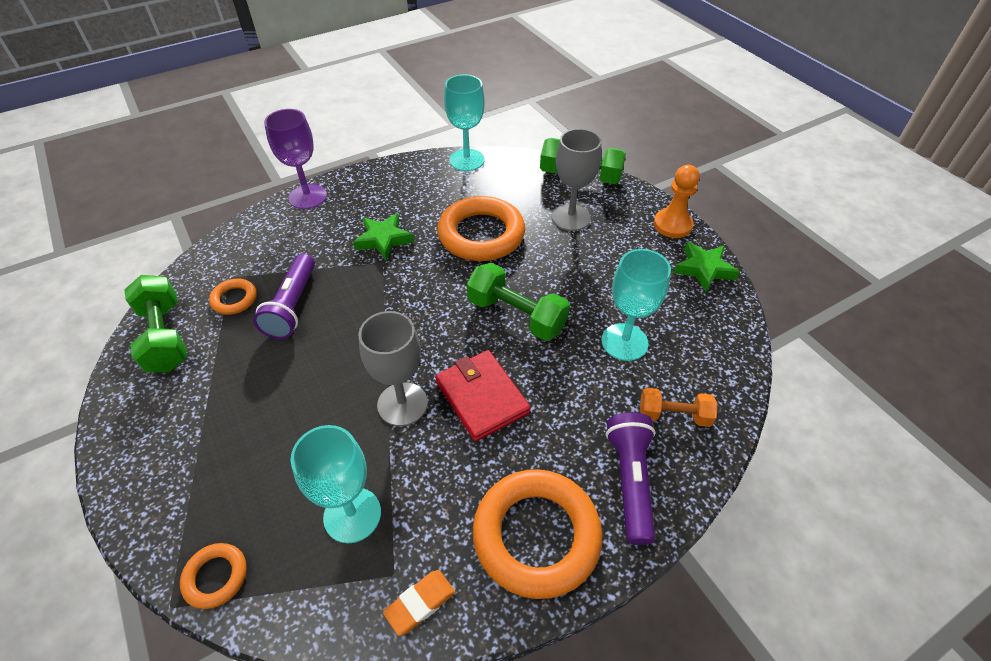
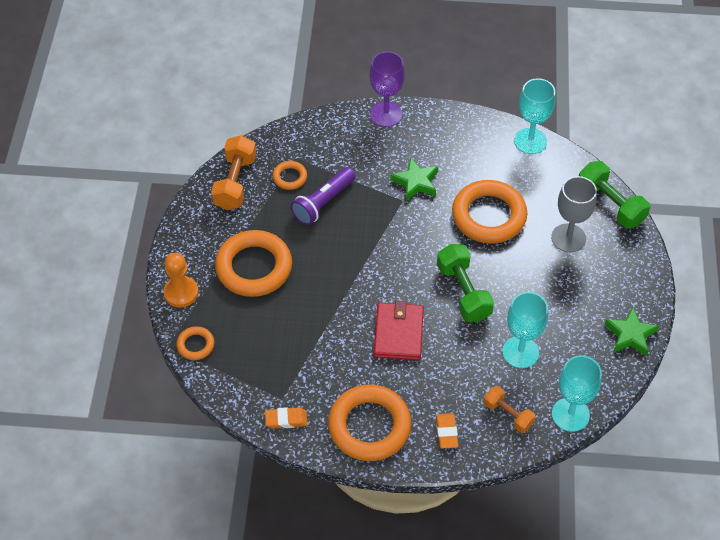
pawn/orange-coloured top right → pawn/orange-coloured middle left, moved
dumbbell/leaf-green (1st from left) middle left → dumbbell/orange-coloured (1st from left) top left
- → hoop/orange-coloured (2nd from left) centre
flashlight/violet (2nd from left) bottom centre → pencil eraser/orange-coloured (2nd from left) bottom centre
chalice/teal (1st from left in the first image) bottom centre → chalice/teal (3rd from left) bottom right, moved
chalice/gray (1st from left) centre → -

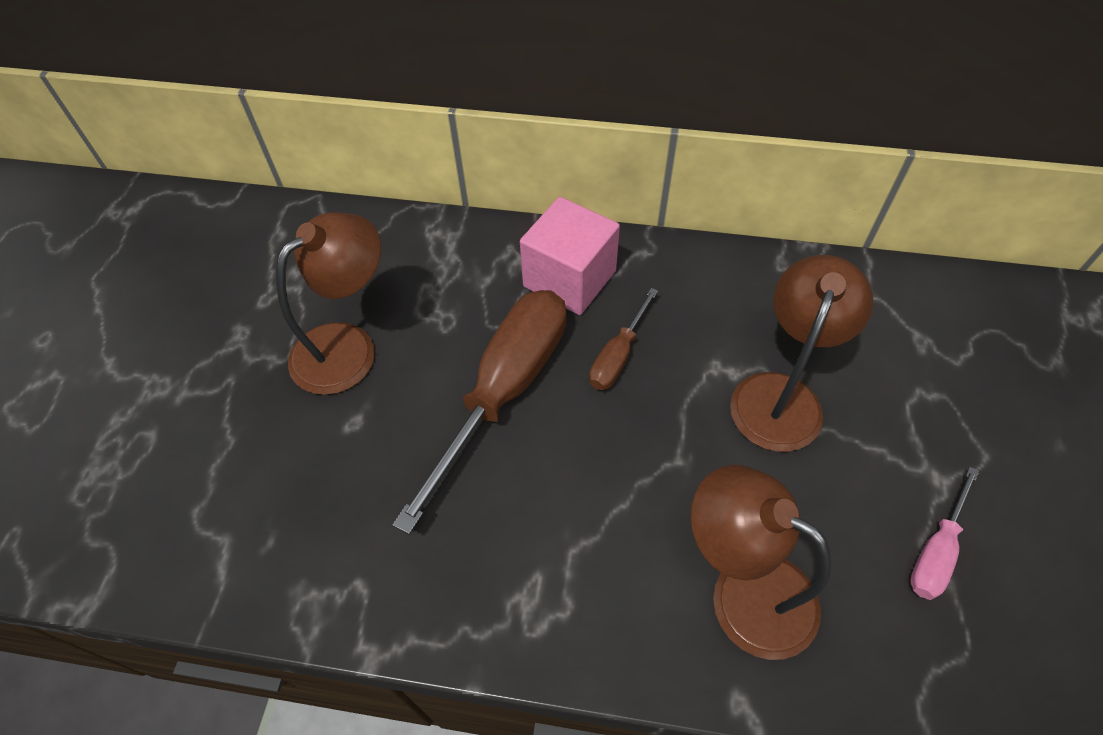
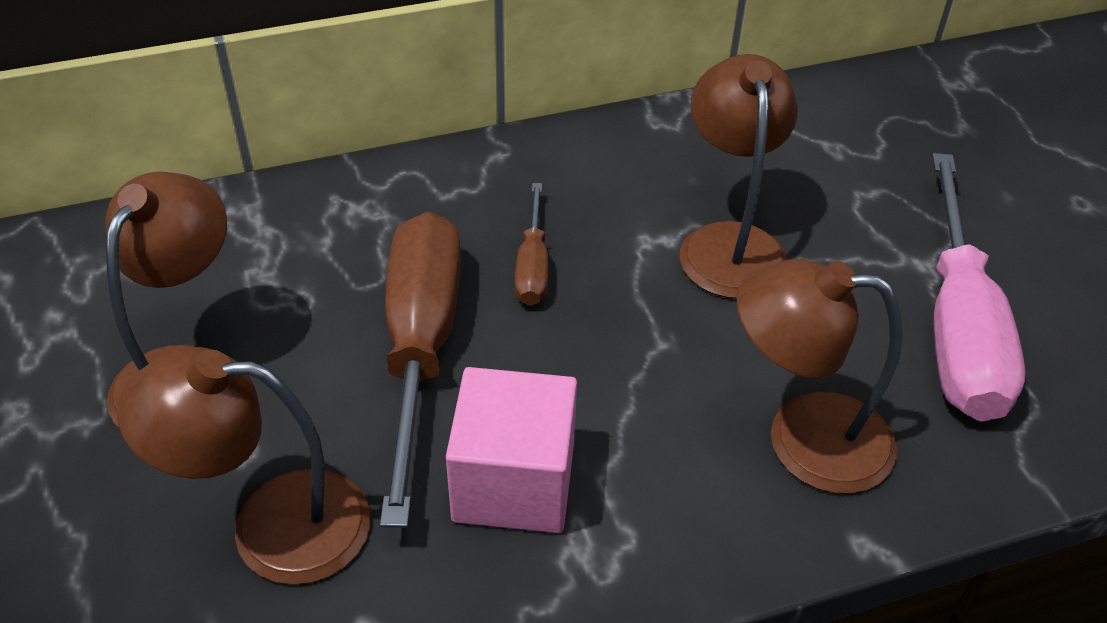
- → reading lamp/brown (2nd from left) bottom left
block/pink centre → block/pink bottom centre, moved
screwdriver/pink bottom right → screwdriver/pink middle right, x2.05

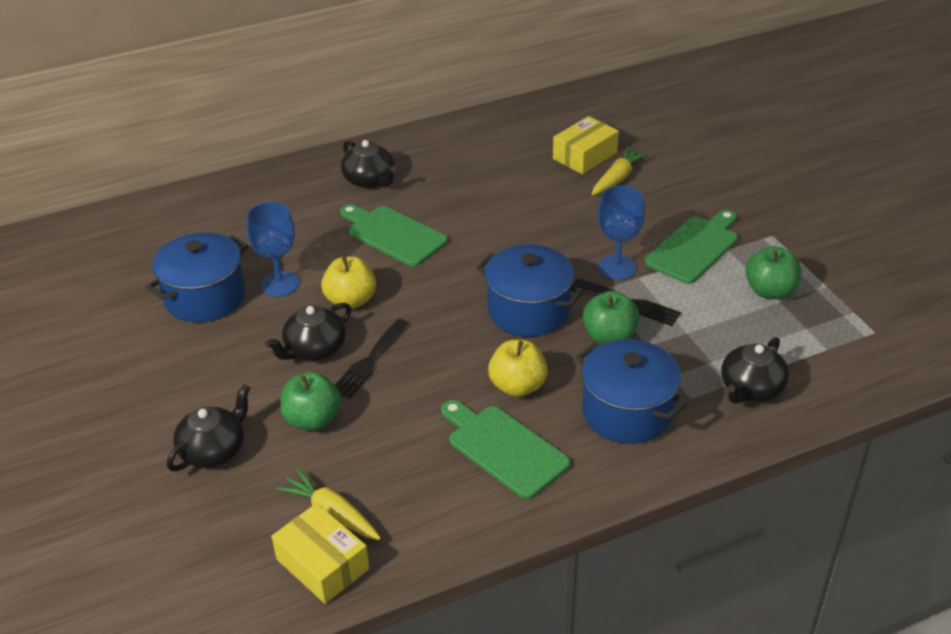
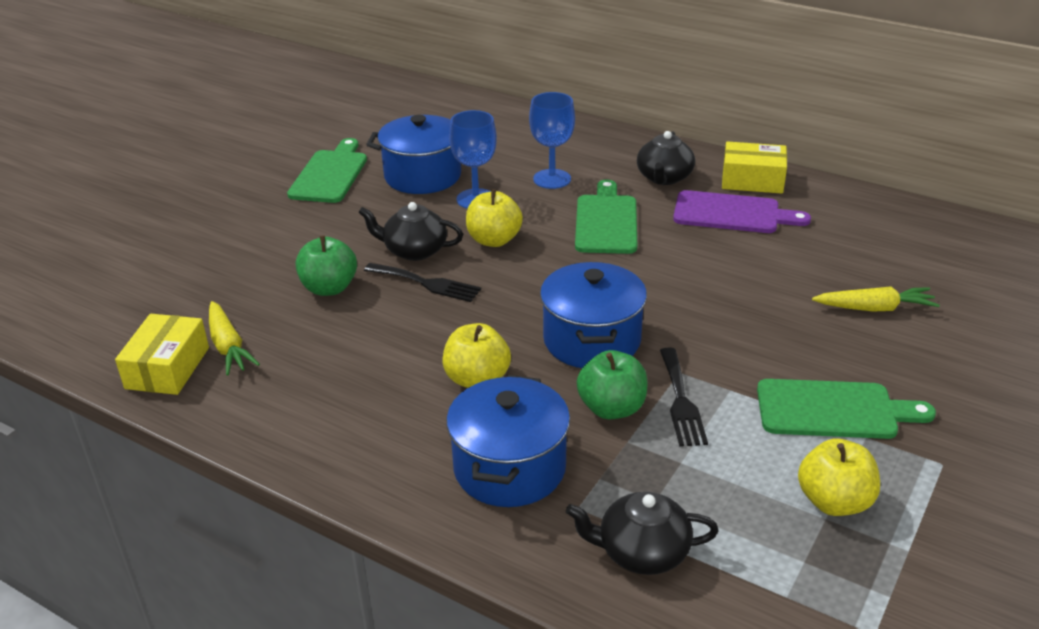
carrot/yellow (1st from left) bottom centre → carrot/yellow (1st from left) middle left, 150 degrees clockwise
chopping board/leaf-green (2nd from left in the first image) bottom centre → chopping board/leaf-green (1st from left) top left, moved
dinner fork/ebony (1st from left) centre, 150 degrees counterclockwise
chalice/blue (2nd from left) centre → chalice/blue (2nd from left) top centre, moved
- → chopping board/violet middle right
box/yellow (2nd from left) top centre → box/yellow (2nd from left) top right, moved
toy apple/leaf-green (3rd from left) middle right → toy apple/yellow (3rd from left) bottom right
china teapot/ebony (1st from left) bottom left → -

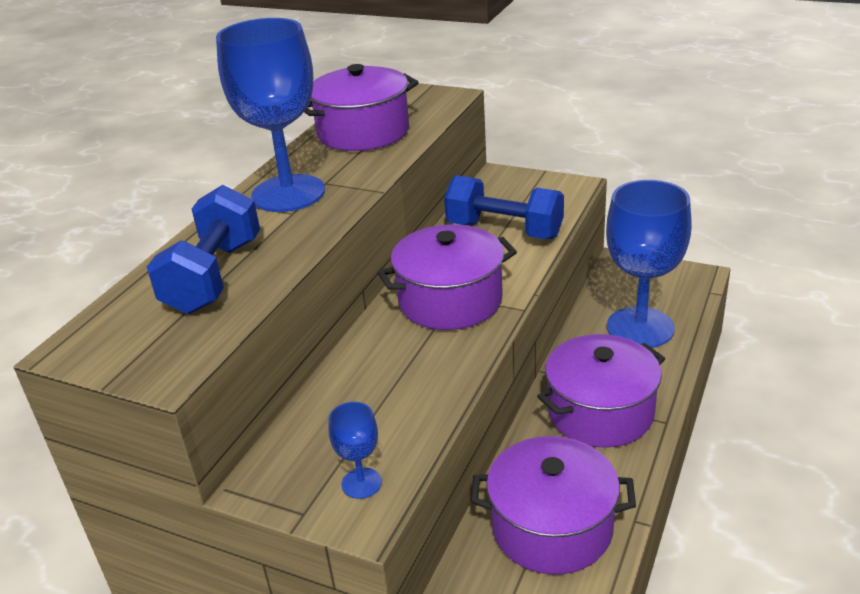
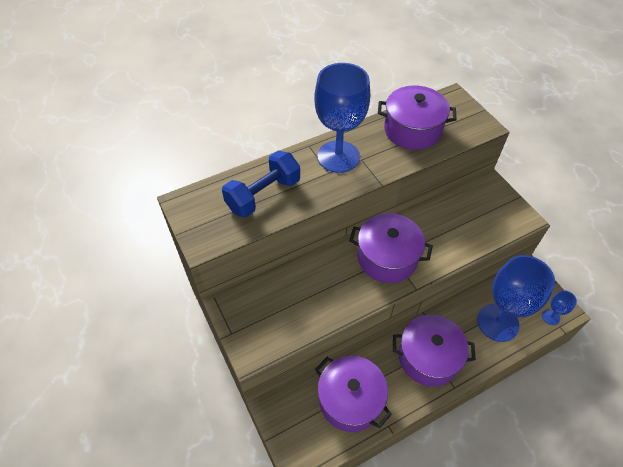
chalice/blue (2nd from left in the first image) bottom centre → chalice/blue (3rd from left) middle right, moved
dumbbell/blue (2nd from left) centre → -

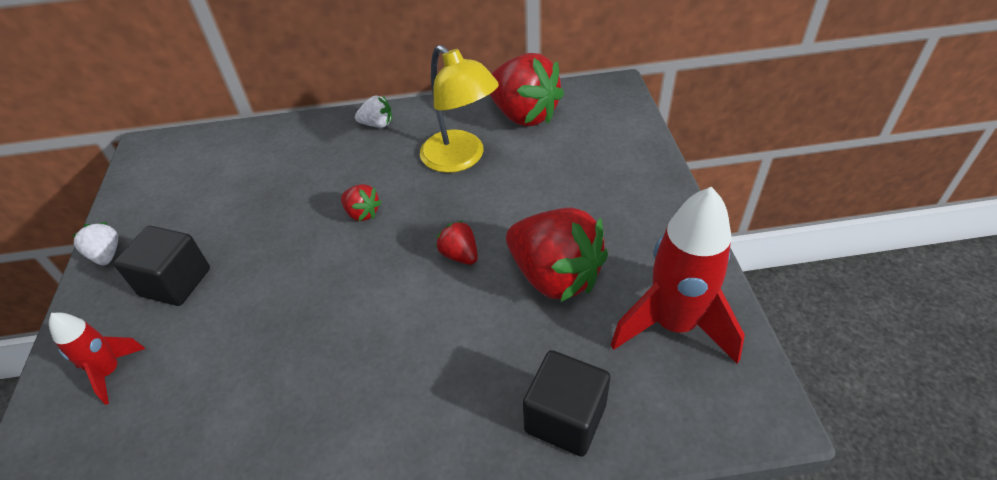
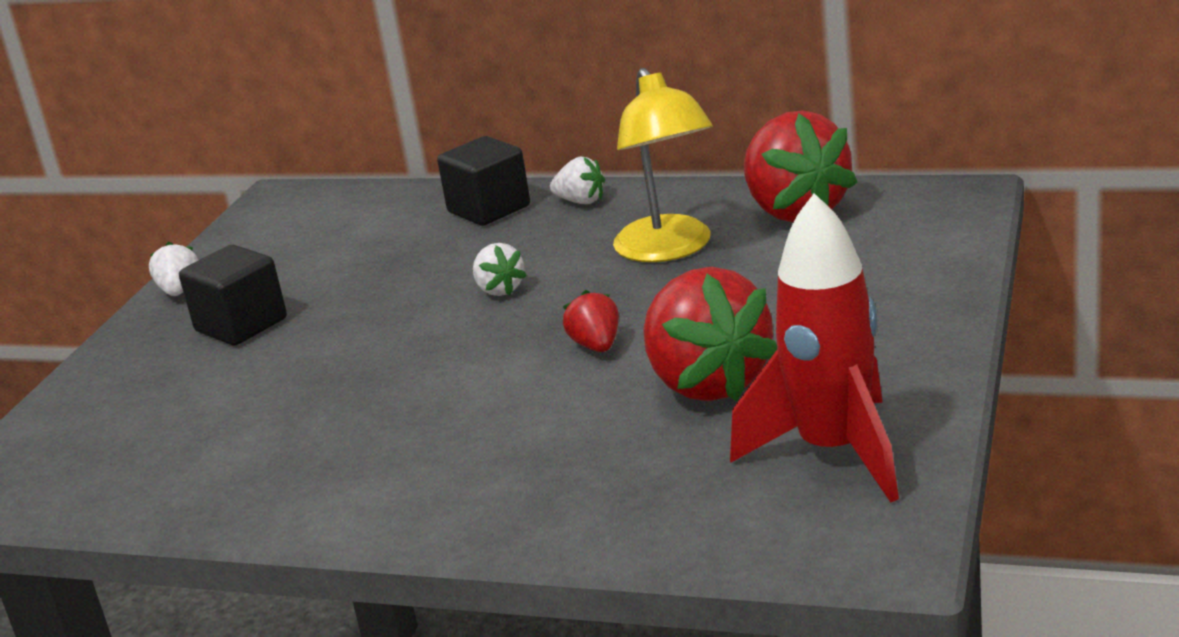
block/ebony (2nd from left) bottom centre → block/ebony (2nd from left) top centre, moved
berry/red (1st from left) centre → berry/pure white (2nd from left) centre
spaceship/red (1st from left) bottom left → -

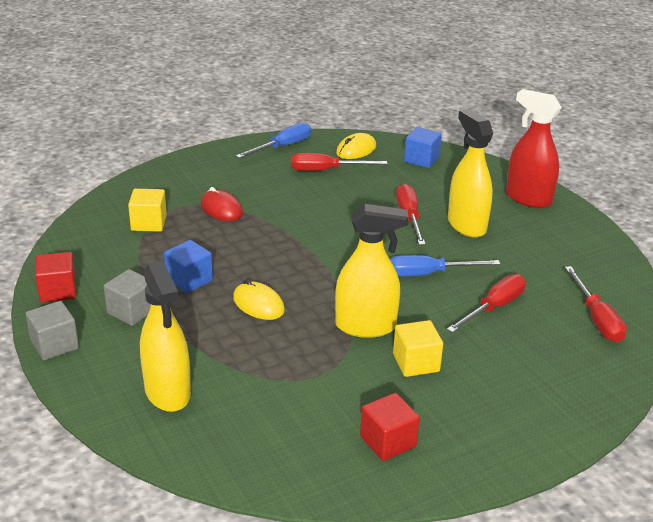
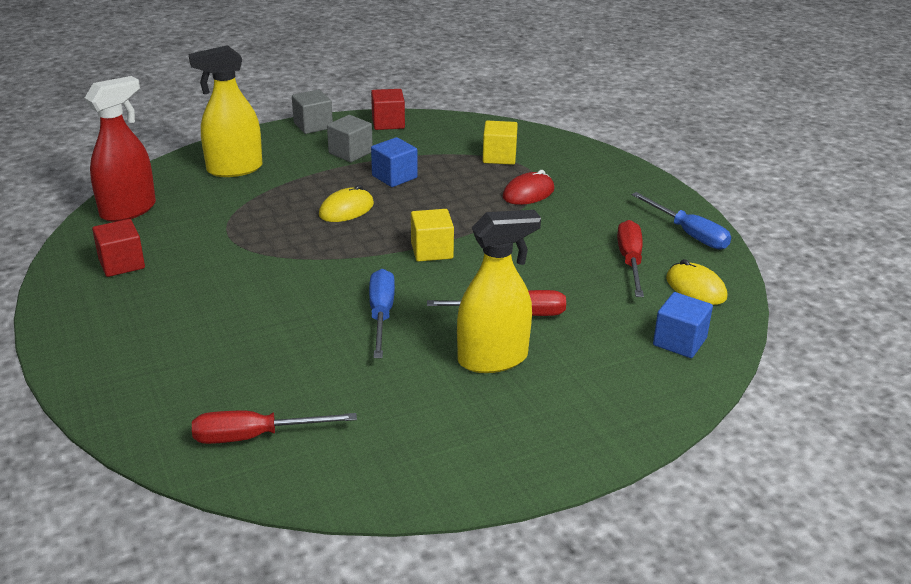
sprayer/red top right → sprayer/red top left, moved
block/yellow (2nd from left in the first image) bottom centre → block/yellow (1st from left) centre, moved
sprayer/yellow (2nd from left) centre → -
screwdriver/red (3rd from left) middle right → -

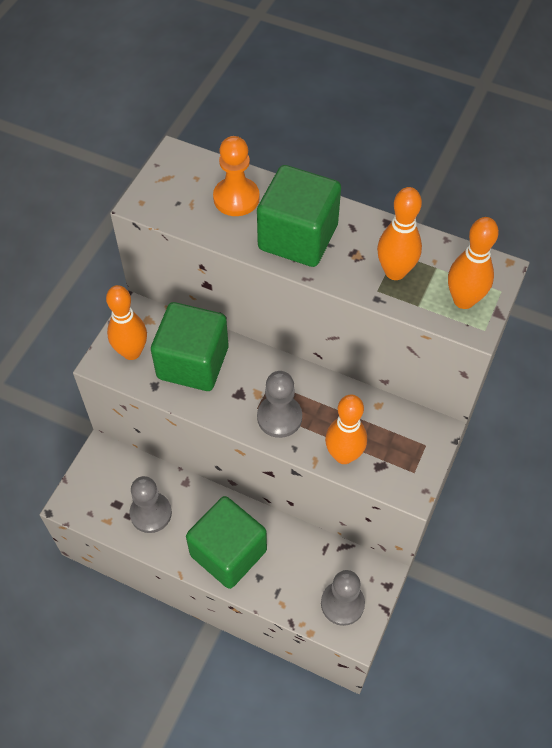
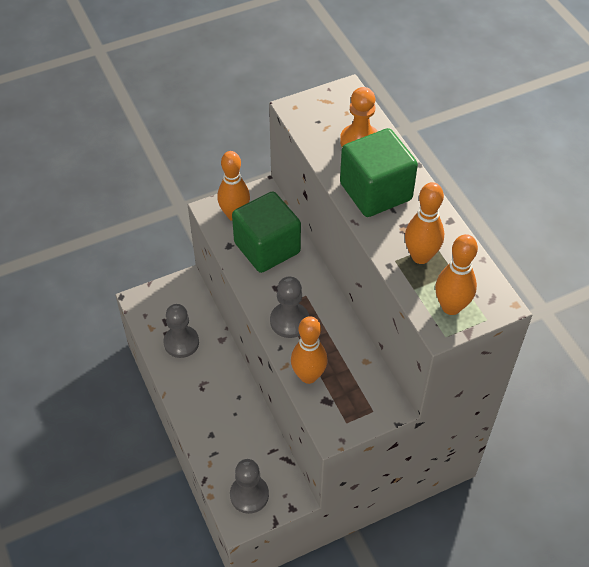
block/leaf-green (2nd from left) bottom centre → -

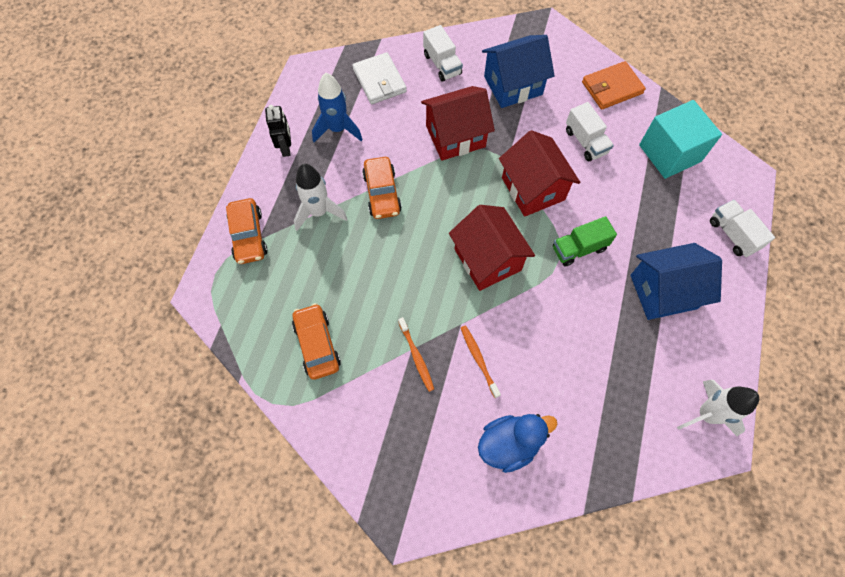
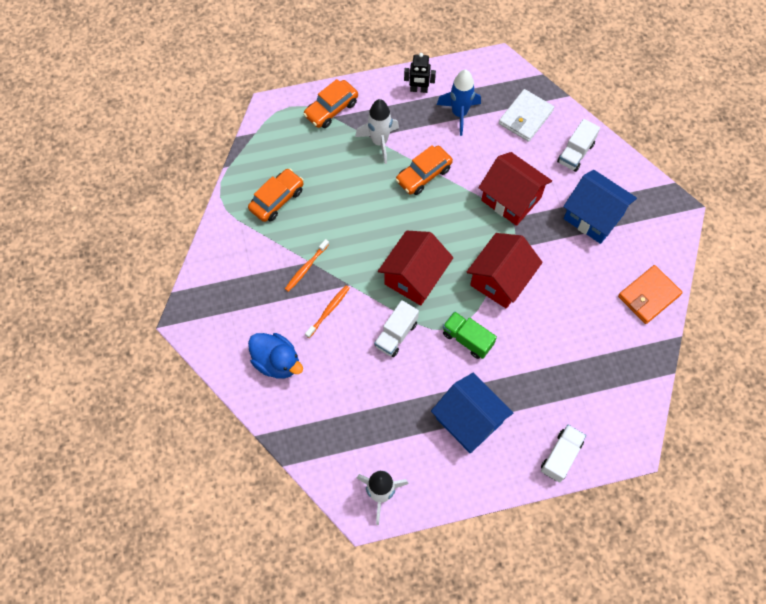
toy truck/pure white (2nd from left in the first image) top right → toy truck/pure white (1st from left) centre, moved
toy robot/ebony top left → toy robot/ebony top centre, 45 degrees clockwise
wallet/orange-coloured top right → wallet/orange-coloured middle right, 75 degrees counterclockwise
block/teal top right → -

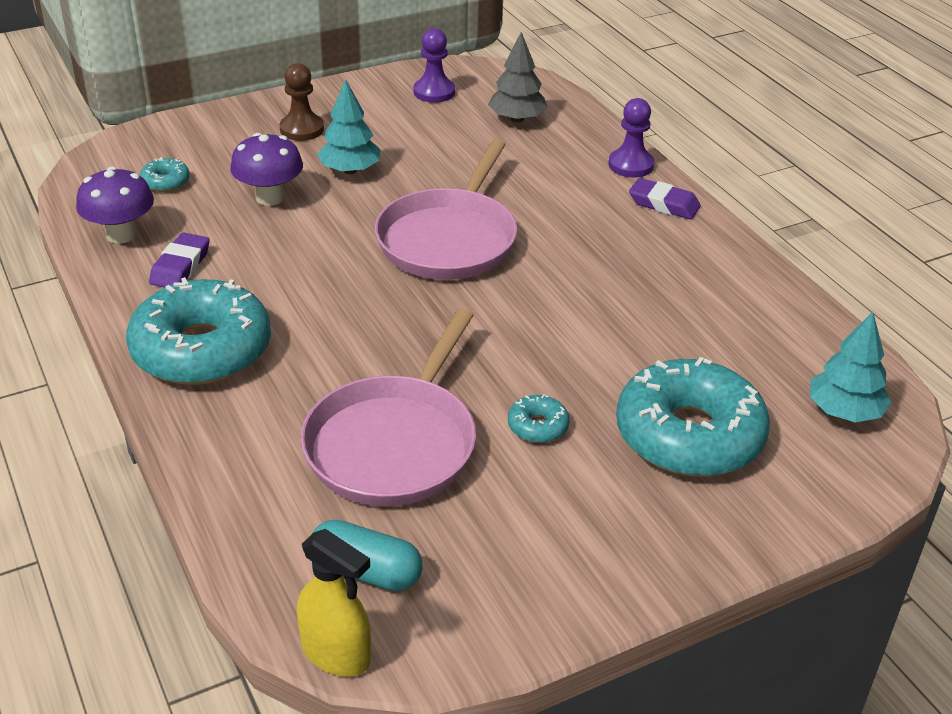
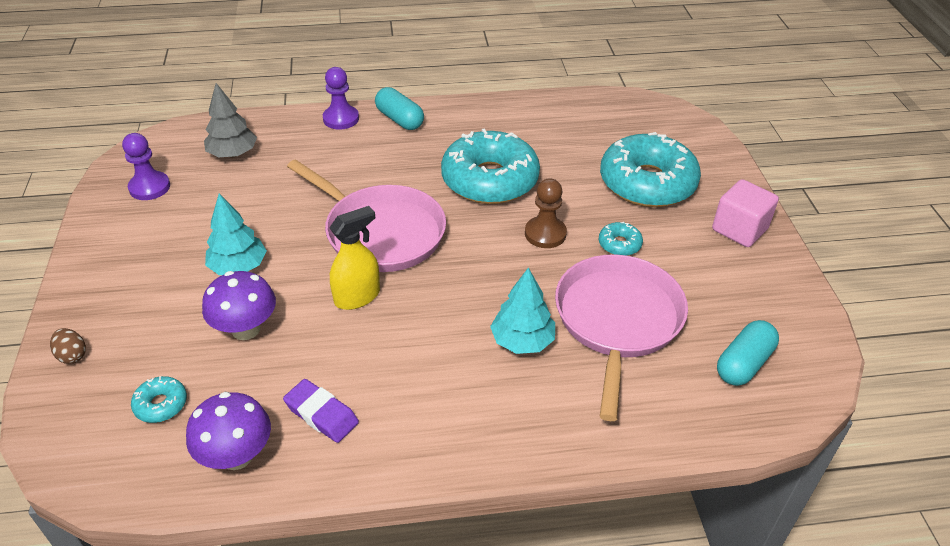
- → toy egg/brown middle left
sprayer/yellow bottom centre → sprayer/yellow centre, moved
pencil eraser/violet (2nd from left) top right → pill/teal (1st from left) top centre
glazed donut/teal (2nd from left) middle left → glazed donut/teal (2nd from left) top centre, moved
toy tree/teal (2nd from left) middle right → toy tree/teal (2nd from left) centre, moved
pawn/brown top left → pawn/brown centre, moved
frying pan/pink (1st from left in the first image) centre → frying pan/pink (2nd from left) centre, 120 degrees counterclockwise
- → block/pink middle right

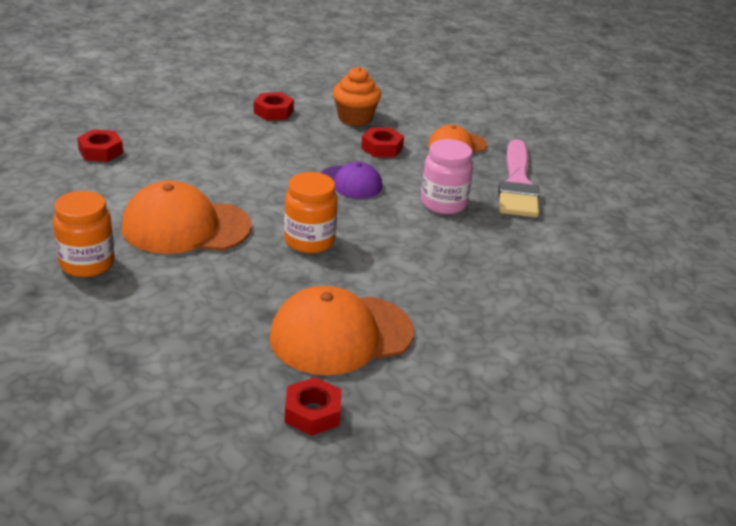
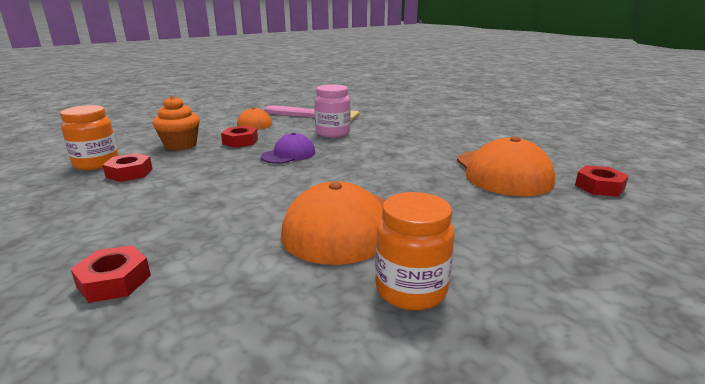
jar/orange-coloured (2nd from left in the first image) centre → jar/orange-coloured (1st from left) middle left, moved

